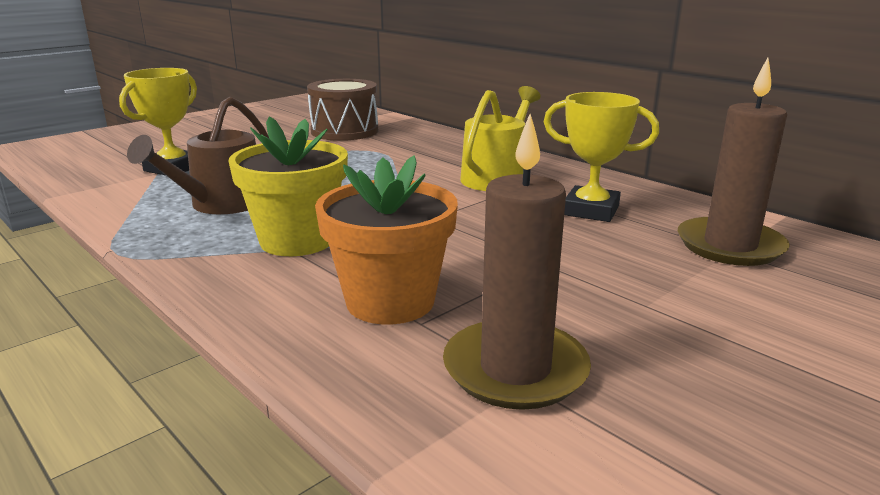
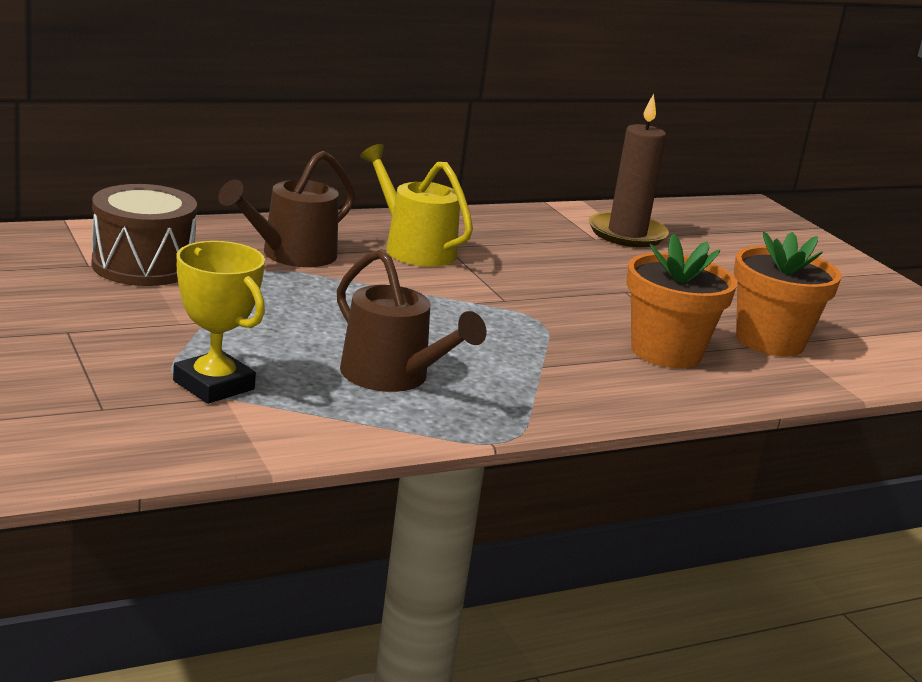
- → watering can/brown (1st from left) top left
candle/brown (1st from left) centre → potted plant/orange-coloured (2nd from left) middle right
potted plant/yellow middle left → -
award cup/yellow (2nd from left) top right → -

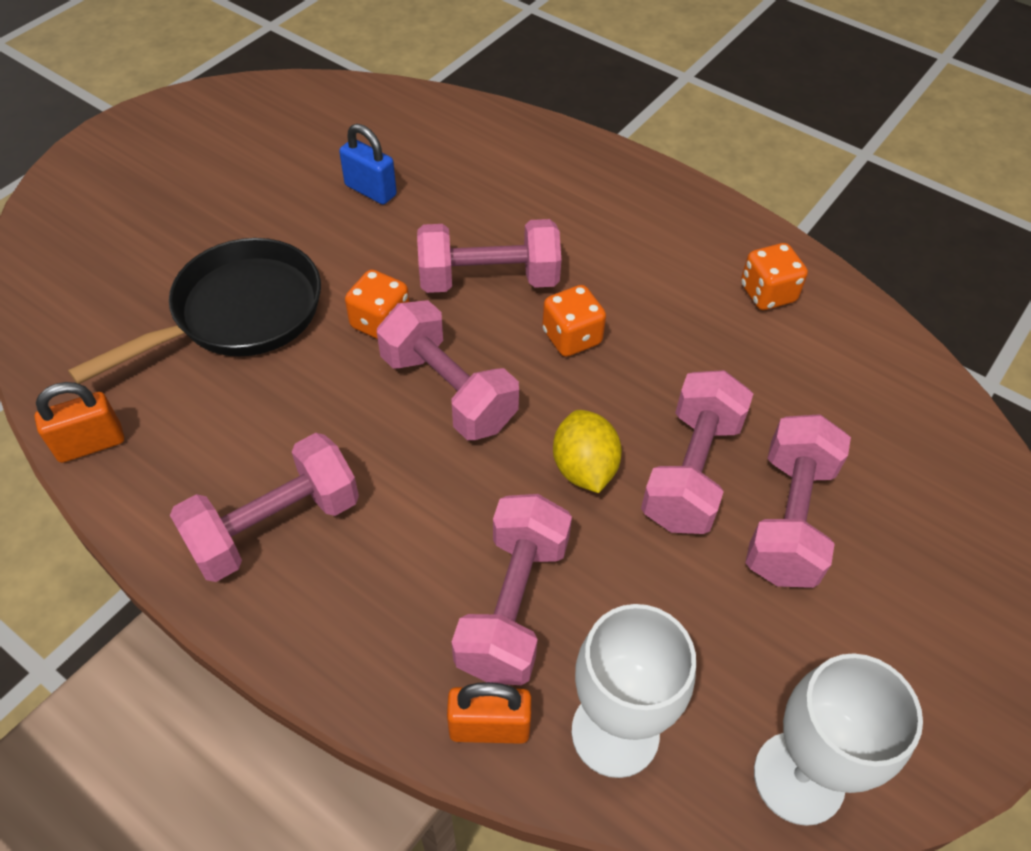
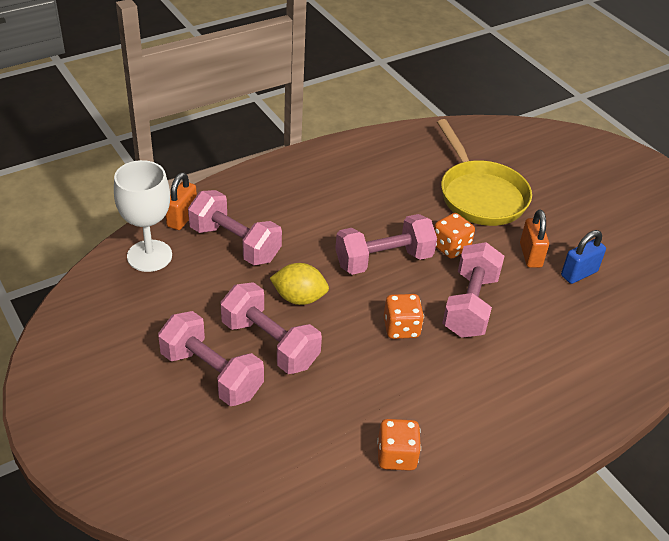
frying pan/ebony middle left → frying pan/yellow top right
padlock/orange-coloured (1st from left in the first image) middle left → padlock/orange-coloured (2nd from left) middle right, moved
dumbbell/pink (1st from left) middle left → -
chalice/pure white (2nd from left) bottom right → -

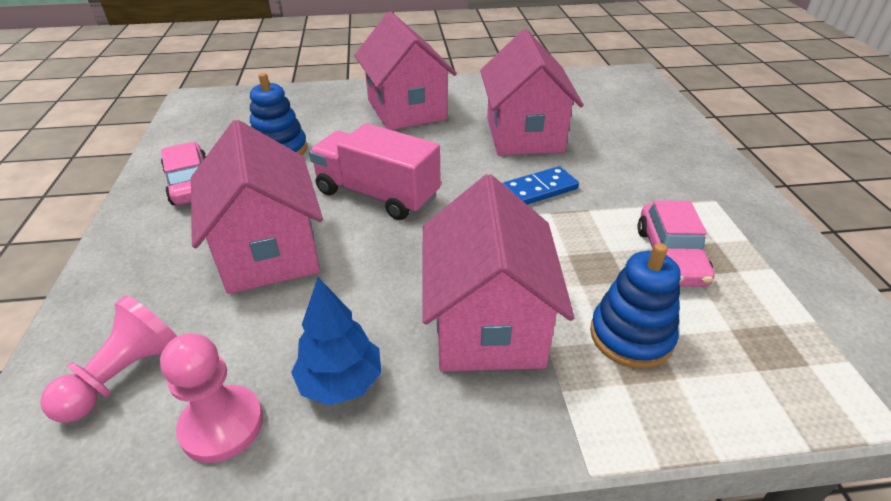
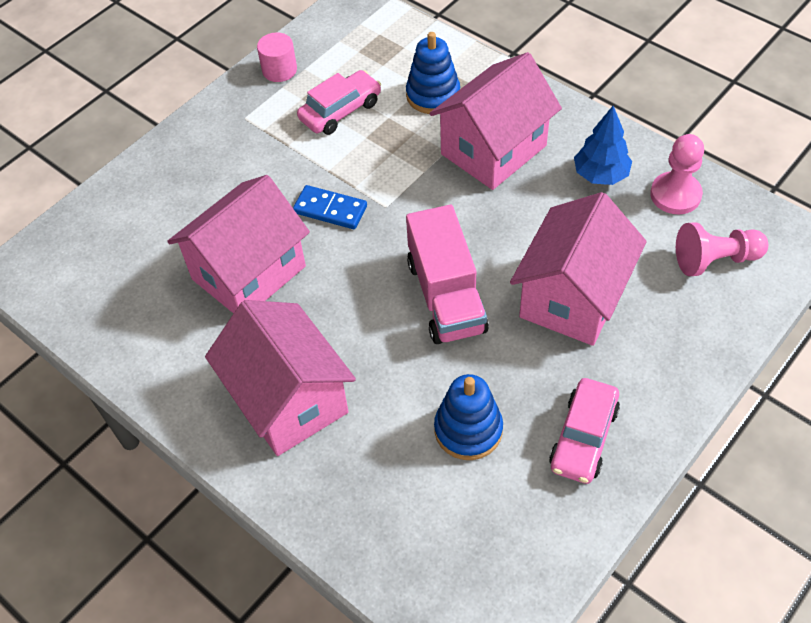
house/pink (2nd from left) top centre → house/pink (2nd from left) centre, 60 degrees counterclockwise
- → cylinder shape/pink top centre

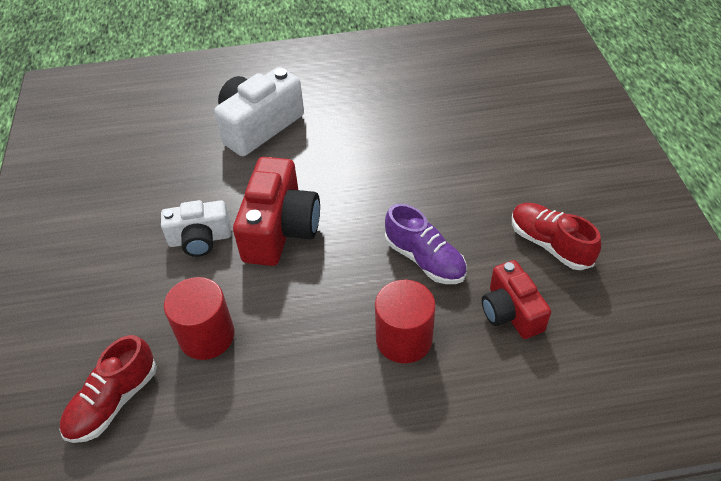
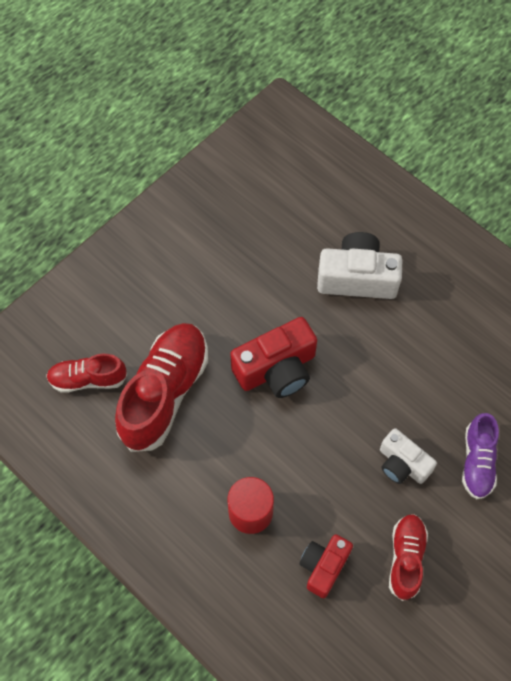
cylinder shape/red (1st from left) middle left → lace-up shoe/red (2nd from left) middle left
compact camera/pure white (1st from left in the first image) middle left → compact camera/pure white (2nd from left) bottom right, moved
lace-up shoe/violet centre → lace-up shoe/violet bottom right, moved

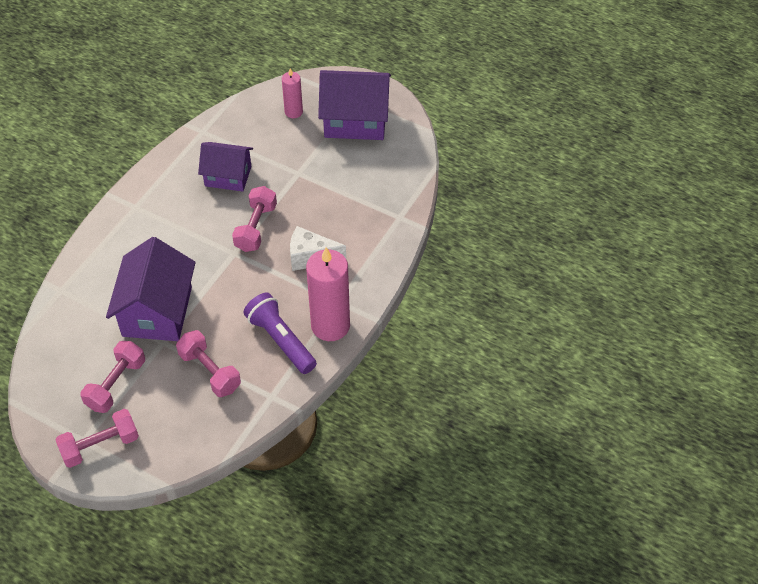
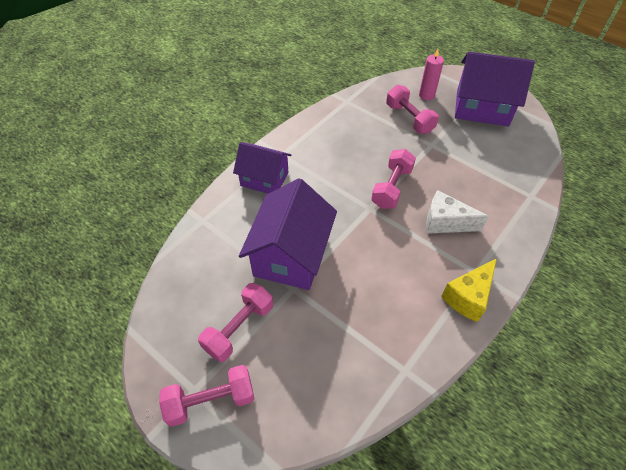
house/violet (2nd from left in the first image) top left → house/violet (1st from left) centre, moved
dumbbell/pink (3rd from left in the first image) middle left → dumbbell/pink (4th from left) top centre, moved
candle/pink (2nd from left) centre → cheese/yellow middle right
flashlight/violet centre → -

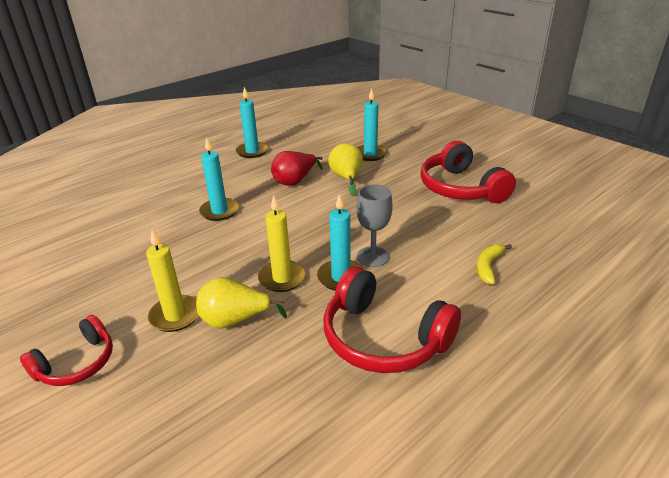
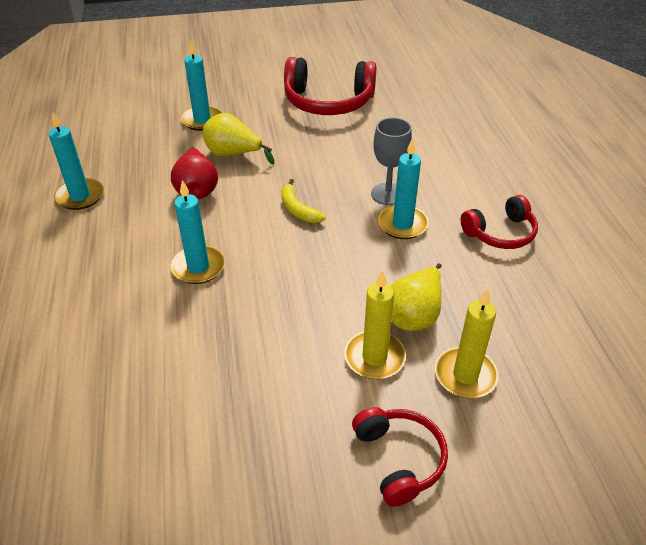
toy banana/yellow middle right → toy banana/yellow centre, moved
candle/yellow (2nd from left) centre → candle/yellow (2nd from left) middle right, moved
headset/red (2nd from left in the first image) bottom centre → headset/red (3rd from left) middle right, x0.60

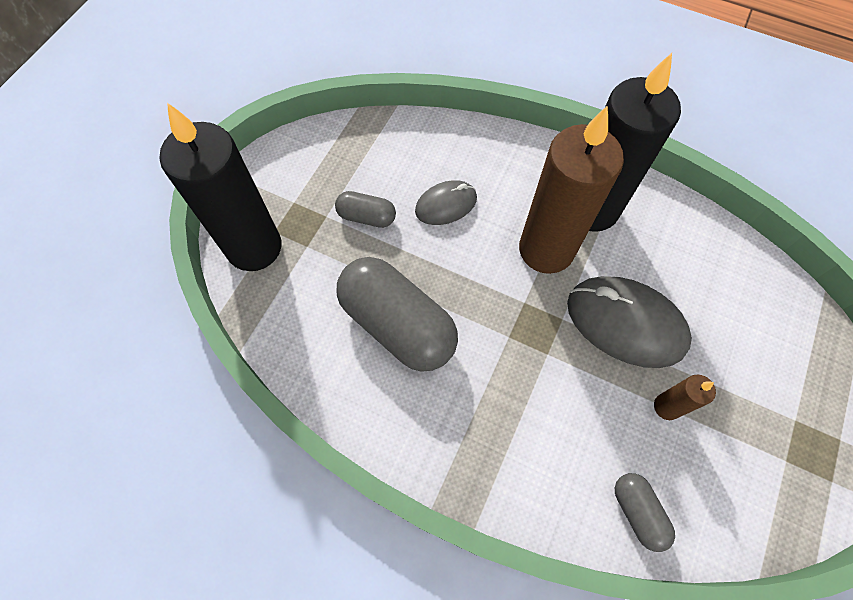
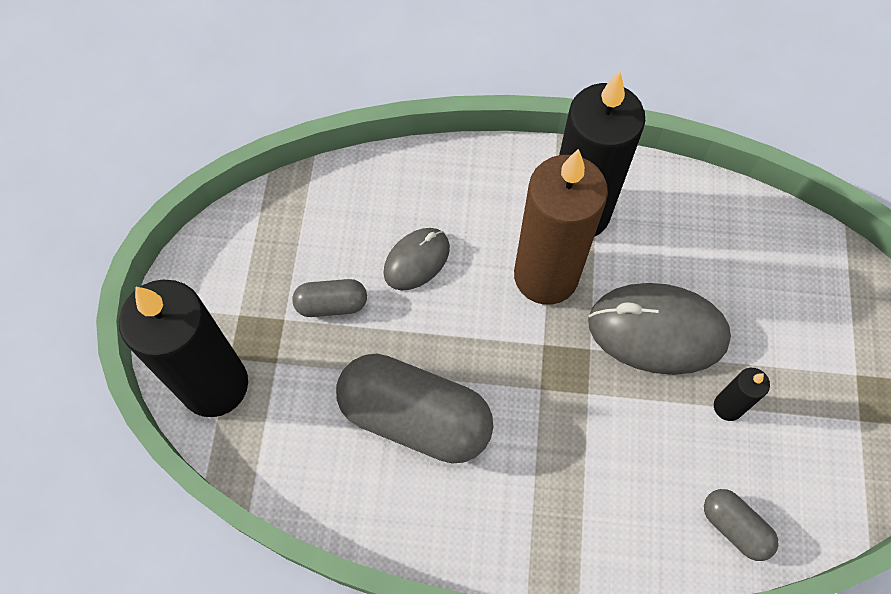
candle/brown (2nd from left) middle right → candle/ebony (3rd from left) middle right

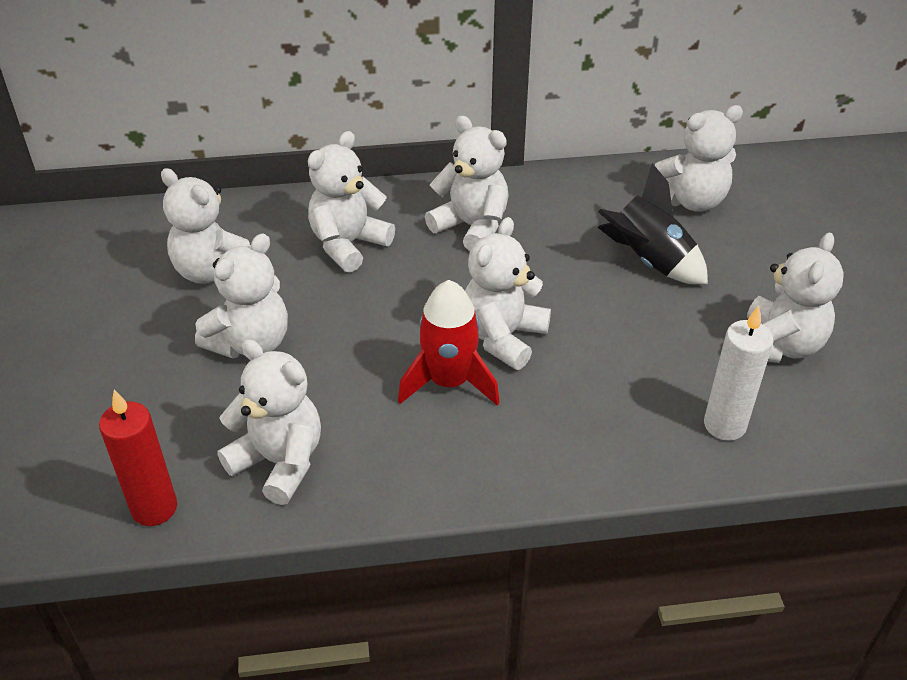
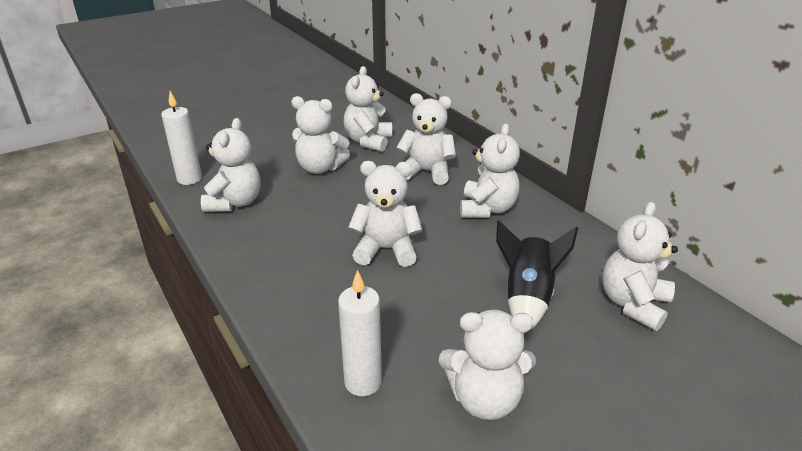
candle/red bottom left → candle/pure white (1st from left) top left
stuffed bear/pure white (7th from left in the first image) top right → stuffed bear/pure white (8th from left) middle right, 75 degrees clockwise
spaceship/red centre → -

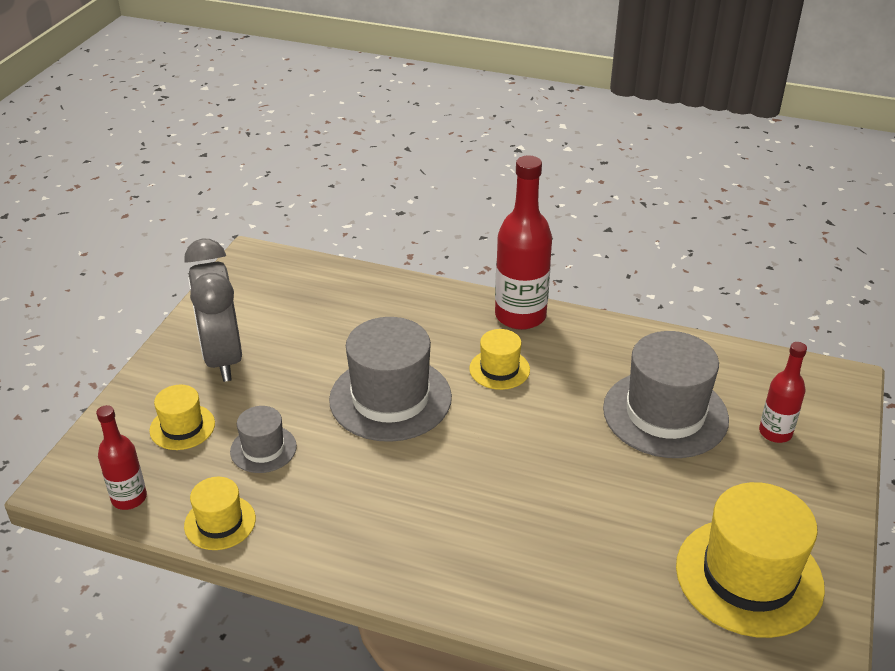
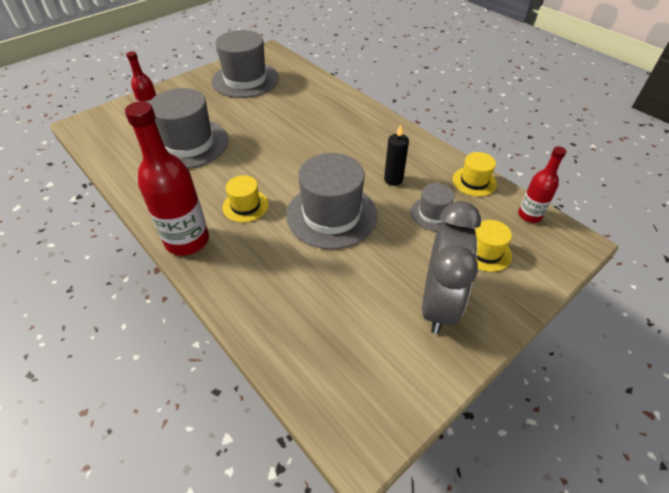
hat/yellow (4th from left) bottom right → hat/gray (2nd from left) top centre
- → candle/ebony top centre

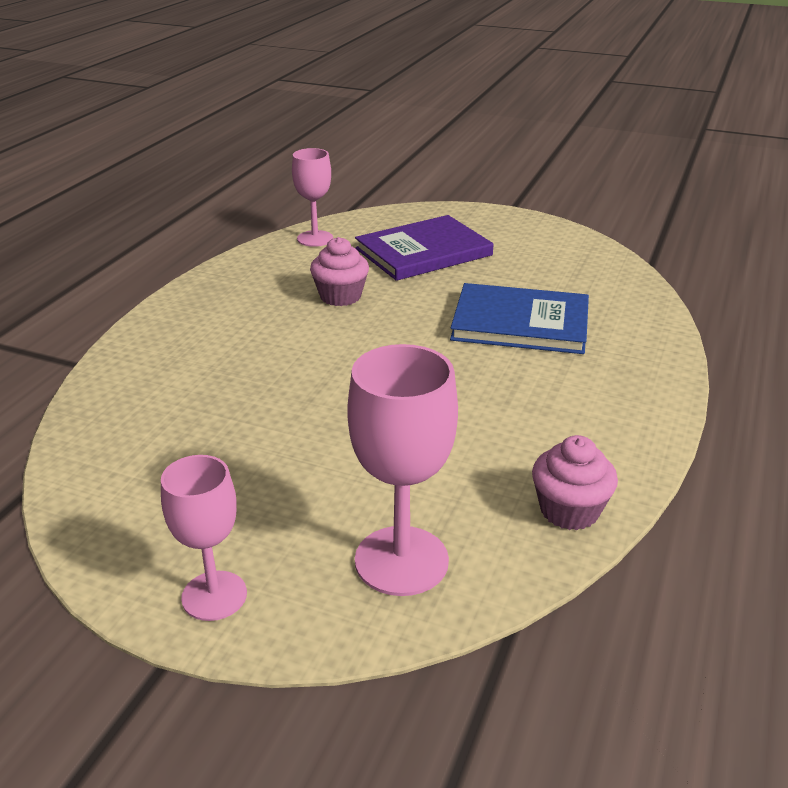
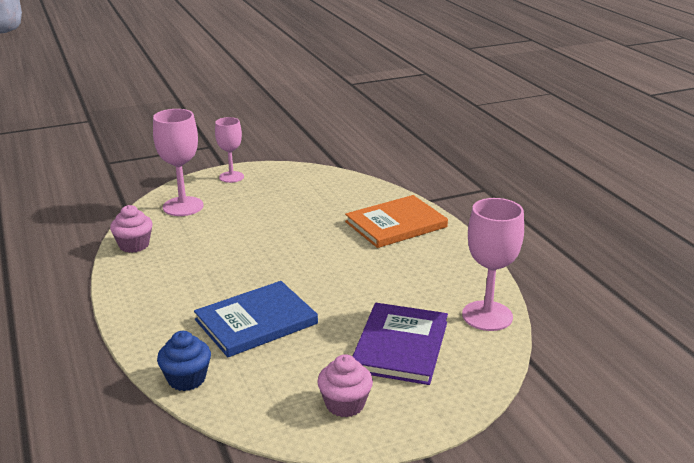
- → muffin/blue bottom left
muffin/pink (1st from left in the first image) centre → muffin/pink (2nd from left) bottom centre, moved
- → hardcover/orange-coloured centre
chalice/pink (2nd from left in the first image) top centre → chalice/pink (3rd from left) middle right, x1.52

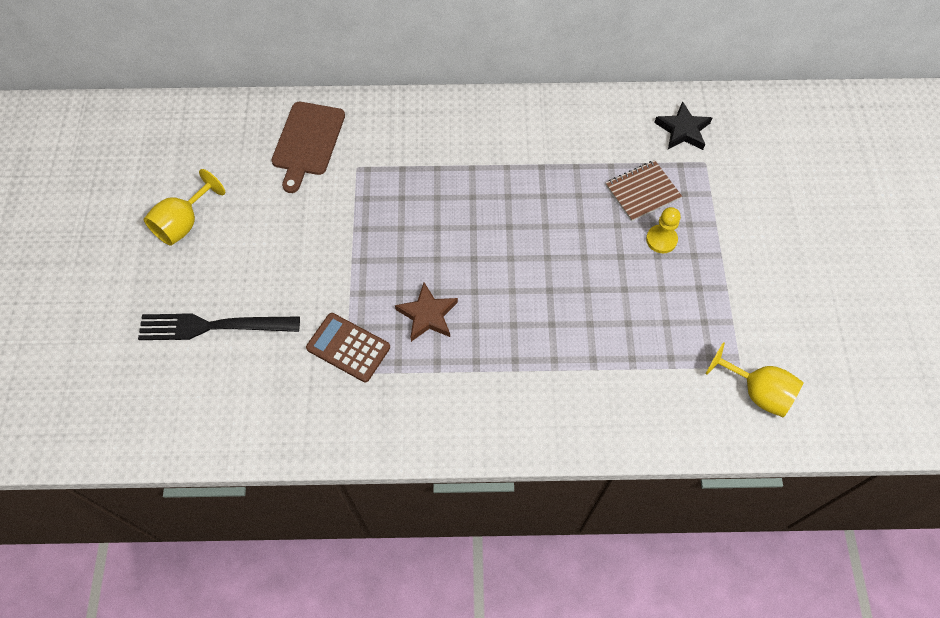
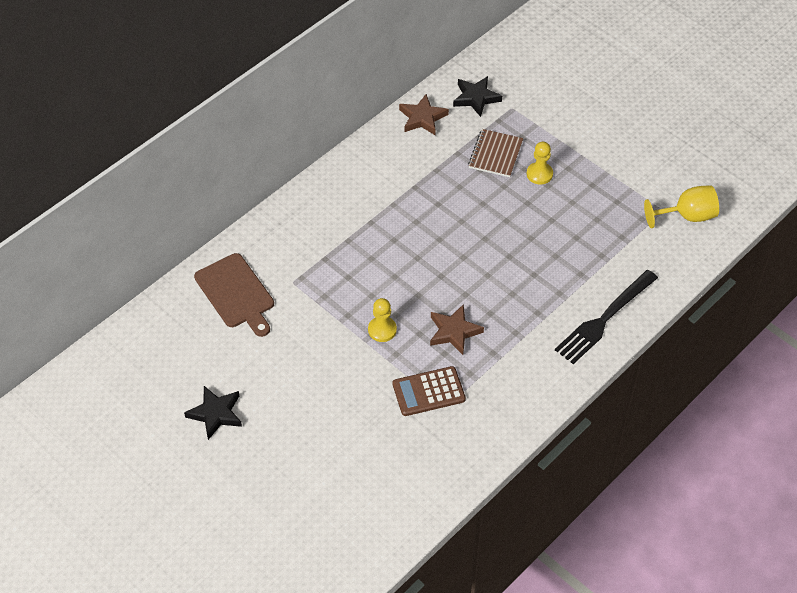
chalice/yellow (1st from left) middle left → star shape/ebony (1st from left) bottom left
- → pawn/yellow (1st from left) centre
- → star shape/brown (1st from left) top centre
dinner fork/ebony middle left → dinner fork/ebony middle right, moved

